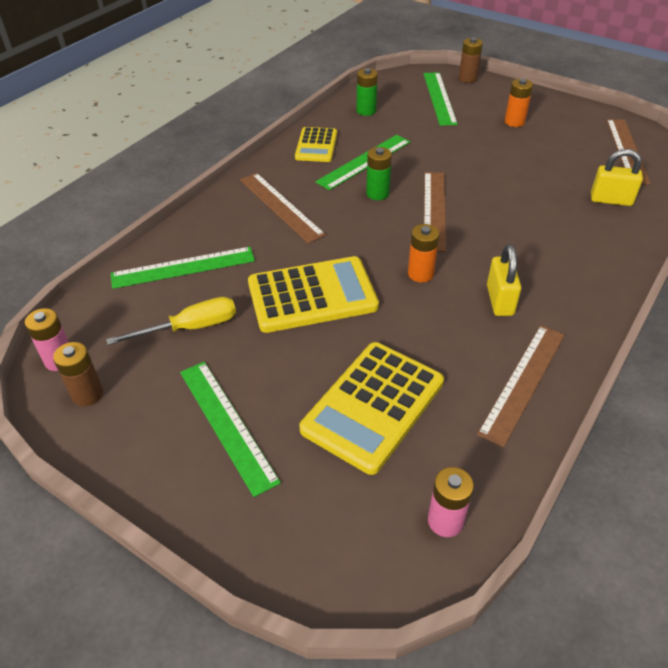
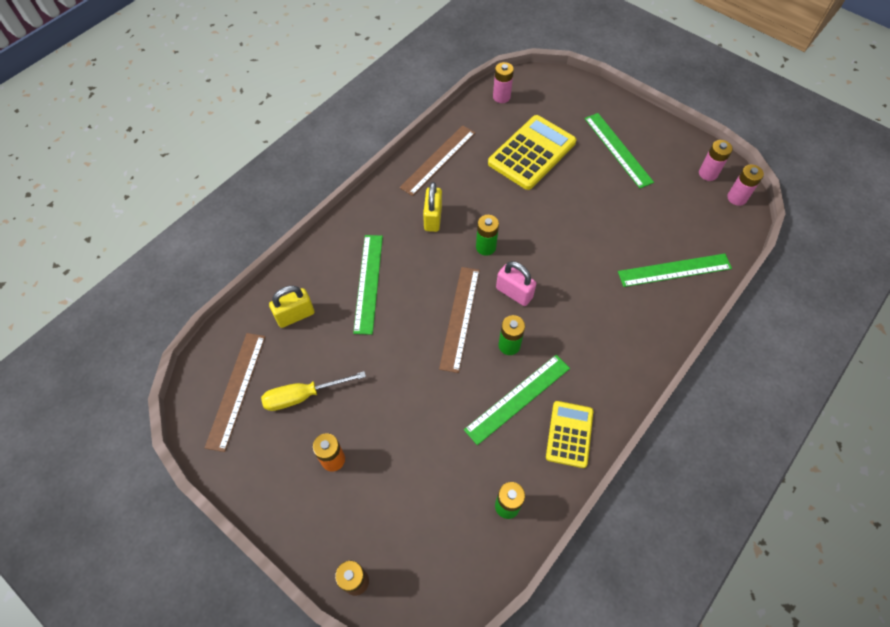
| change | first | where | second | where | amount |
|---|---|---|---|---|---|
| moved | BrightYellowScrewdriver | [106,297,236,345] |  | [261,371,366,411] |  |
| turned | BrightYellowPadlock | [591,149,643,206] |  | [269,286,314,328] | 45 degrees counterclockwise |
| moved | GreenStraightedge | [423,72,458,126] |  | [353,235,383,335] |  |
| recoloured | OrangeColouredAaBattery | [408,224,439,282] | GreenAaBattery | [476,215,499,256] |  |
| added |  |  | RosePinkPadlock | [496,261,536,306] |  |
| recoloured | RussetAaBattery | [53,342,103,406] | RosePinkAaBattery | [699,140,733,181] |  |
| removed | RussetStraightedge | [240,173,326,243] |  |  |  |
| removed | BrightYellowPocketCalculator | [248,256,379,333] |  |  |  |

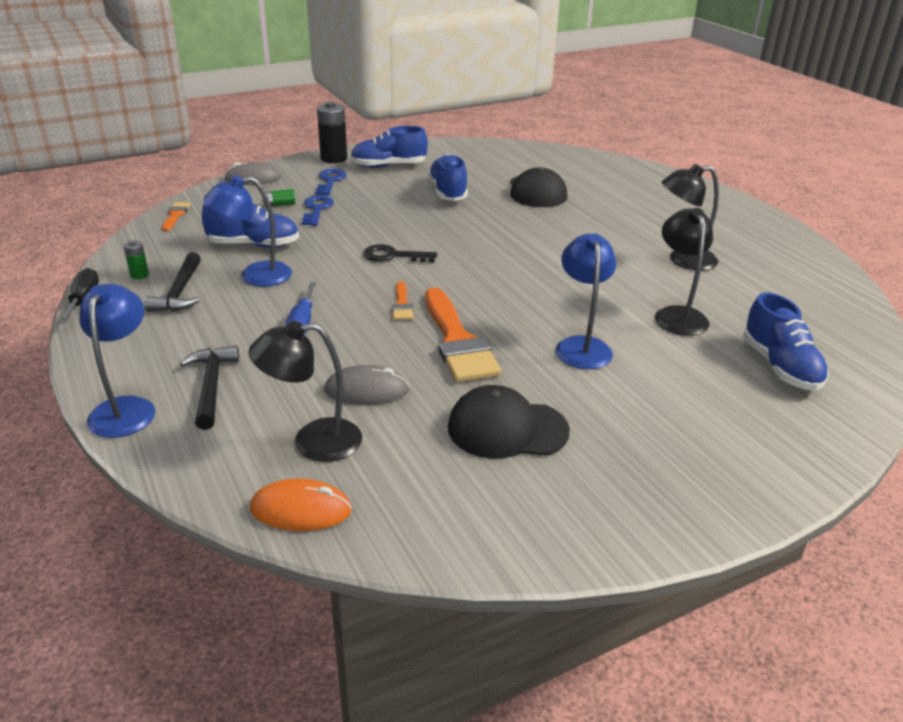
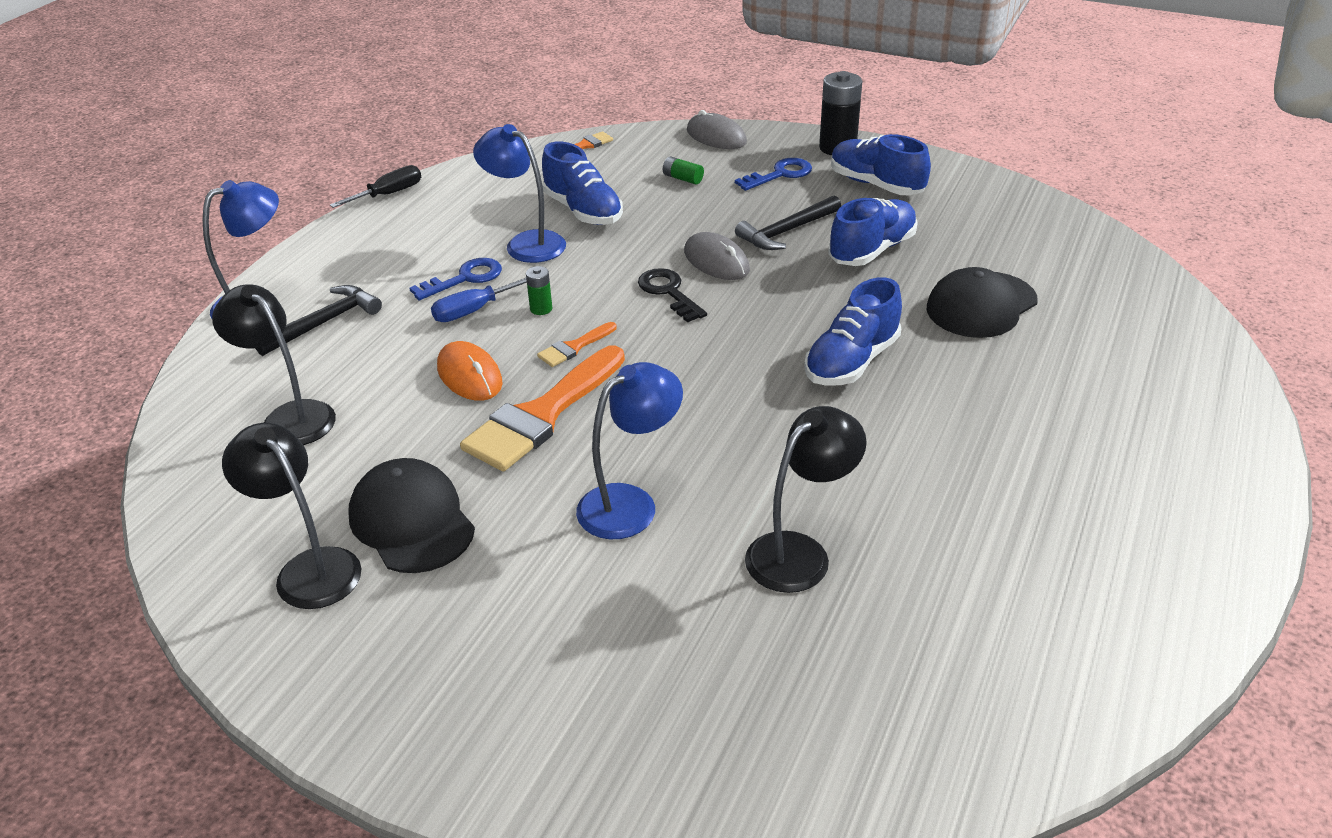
| change | first | where | second | where | amount |
|---|---|---|---|---|---|
| moved | BlackDeskLamp | [662,164,719,271] |  | [222,423,362,609] |  |
| moved | CobaltKey | [302,195,334,226] |  | [409,258,502,300] |  |
| moved | OrangeColouredMouse | [250,479,352,531] |  | [437,341,503,401] |  |
| moved | GreenAaBattery | [124,241,149,279] |  | [526,266,552,315] |  |
| moved | GrayMouse | [324,365,410,405] |  | [684,232,750,280] |  |
| moved | BlackCarpenter'sHammer | [144,252,201,312] |  | [735,195,841,250] |  |
| moved | CobaltSneaker | [743,293,829,391] |  | [804,277,902,385] |  |

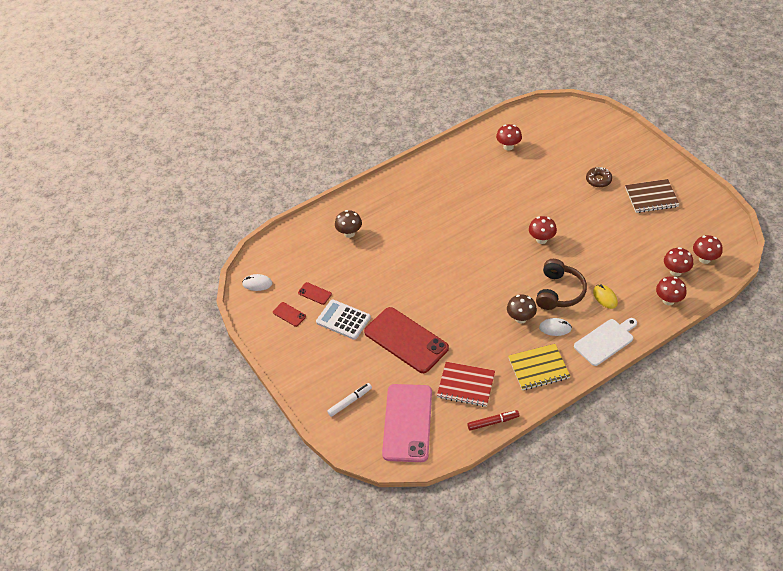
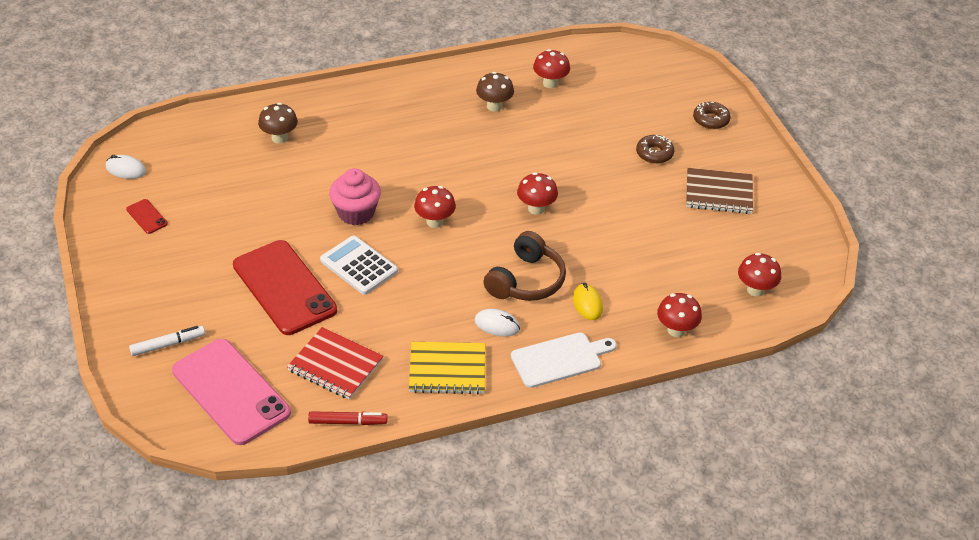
| change | first | where | second | where | amount |
|---|---|---|---|---|---|
| turned | RosePinkSmartphone | [382,384,432,462] |  | [172,339,291,445] | 60 degrees counterclockwise |
| moved | WhitePocketCalculator | [316,299,371,340] |  | [320,235,398,295] |  |
| added |  |  | RosePinkMuffin | [329,168,381,225] |  |
| moved | ScarletFungus | [664,247,693,276] |  | [414,186,456,228] |  |
| moved | RussetFungus | [507,294,537,324] |  | [476,72,514,112] |  |
| added |  |  | RussetDonut | [693,102,730,129] |  |
| removed | ScarletSmartphone | [298,282,332,305] |  |  |  |

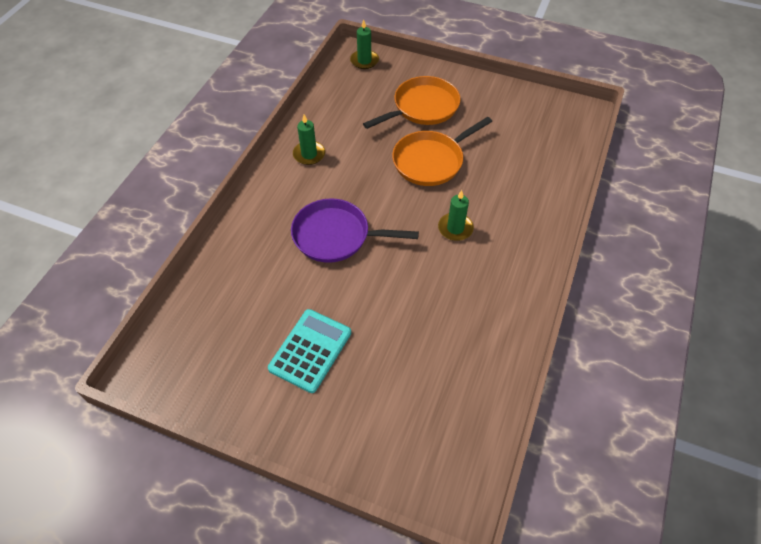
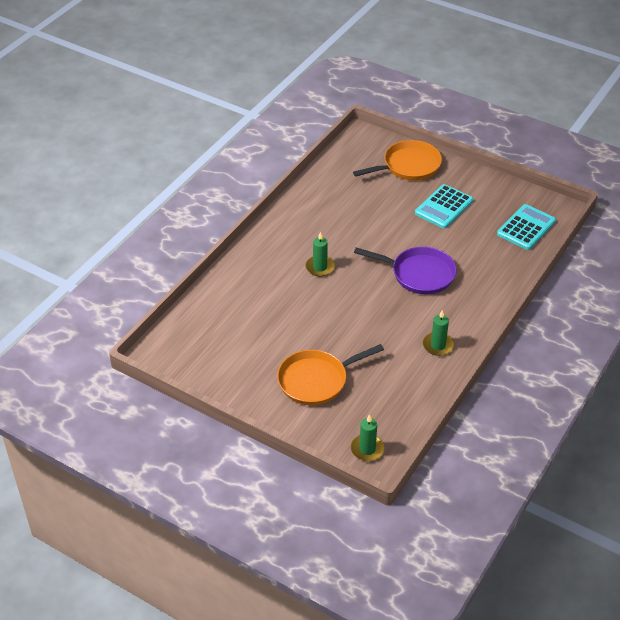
| change | first | where | second | where | amount |
|---|---|---|---|---|---|
| moved | OrangeColouredPan | [392,117,492,186] |  | [353,140,442,180] |  |
| added |  |  | TurquoisePocketCalculator | [497,204,556,250] |  |

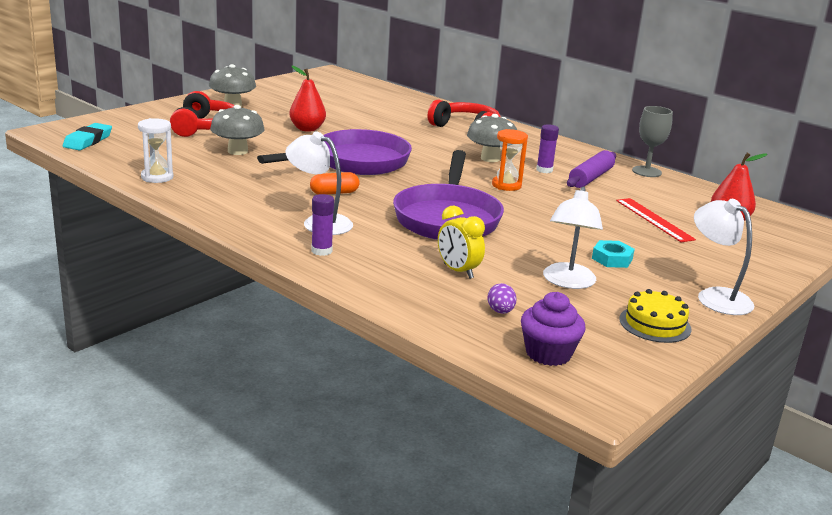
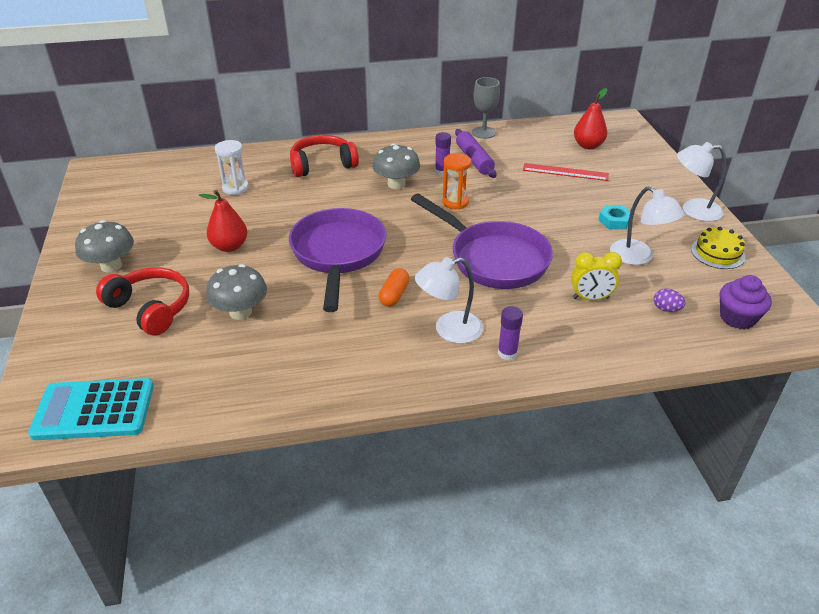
| change | first | where | second | where | amount |
|---|---|---|---|---|---|
| replaced | TurquoisePencilEraser | [63,123,112,150] | TurquoisePocketCalculator | [28,378,154,440] |  |
| moved | WhiteSandglass | [138,118,173,183] |  | [215,140,249,195] |  |

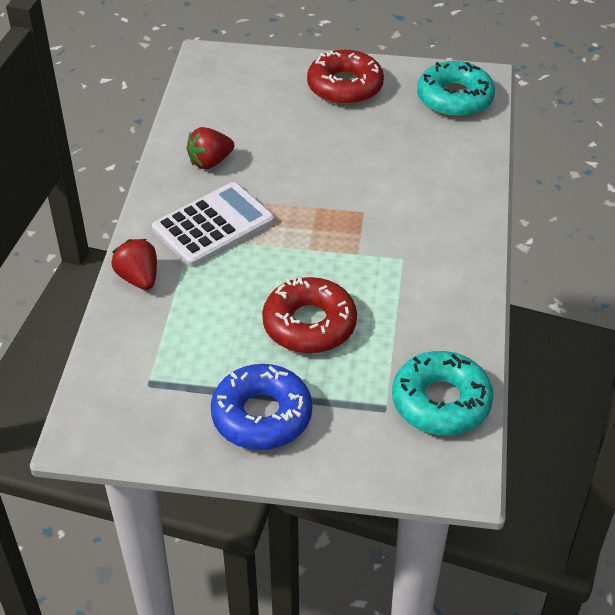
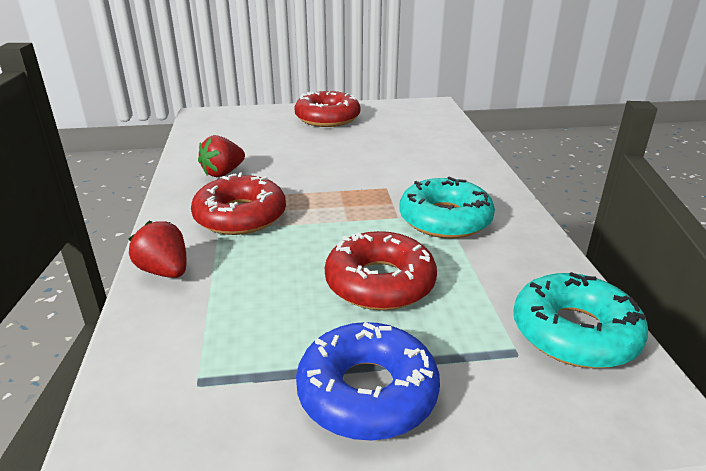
| change | first | where | second | where | amount |
|---|---|---|---|---|---|
| replaced | WhitePocketCalculator | [152,182,274,267] | ScarletDonut | [191,173,286,235] |  |
| moved | TurquoiseDonut | [417,61,495,117] |  | [399,177,495,239] |  |

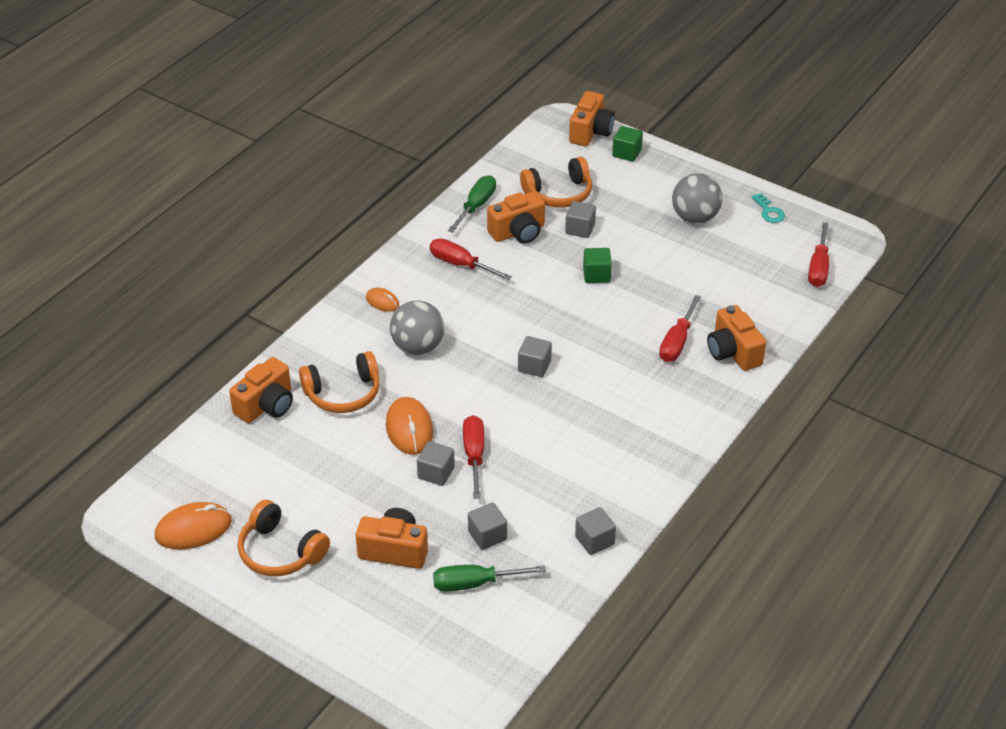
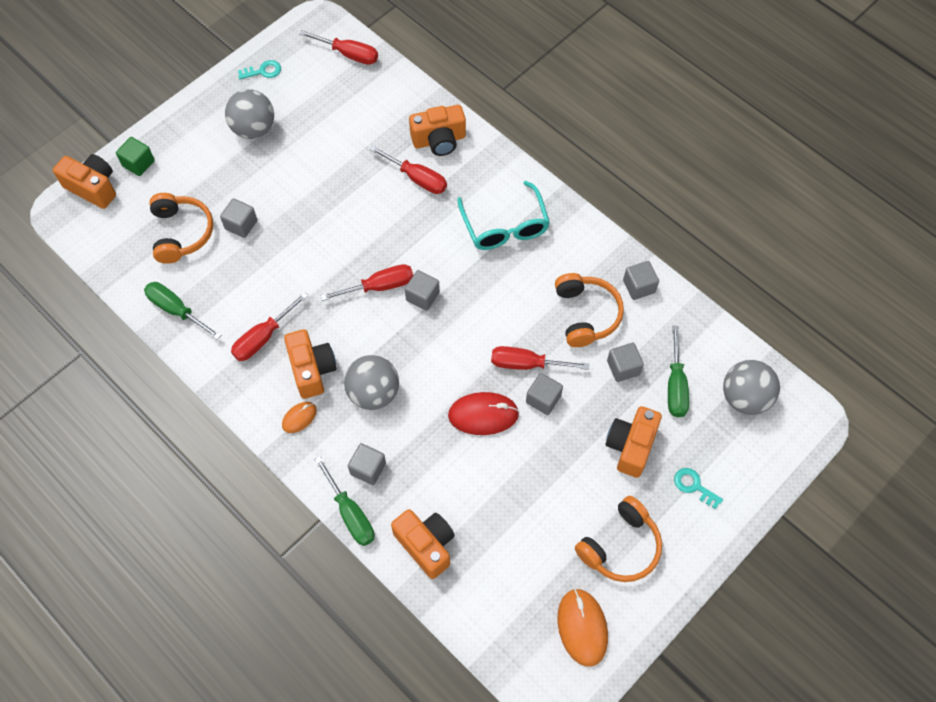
| change | first | where | second | where | amount |
|---|---|---|---|---|---|
| moved | OrangeColouredPhotoCamera | [487,191,545,244] |  | [284,329,337,399] |  |
| added |  |  | GreenScrewdriver | [315,457,374,546] |  |
| added |  |  | ScarletScrewdriver | [321,264,413,301] |  |
| added |  |  | GrayBlock | [348,443,386,485] |  |
| recoloured | OrangeColouredMouse | [386,397,433,455] | ScarletMouse | [448,392,519,435] |  |
| added |  |  | TurquoiseGlasses | [457,181,550,250] |  |
| moved | OrangeColouredHeadphones | [299,351,380,413] |  | [555,273,624,347] |  |
| added |  |  | TurquoiseKey | [674,468,723,509] |  |
| added |  |  | GrayBall | [723,360,780,415] |  |
| removed | GreenBlock | [583,248,612,283] |  |  |  |

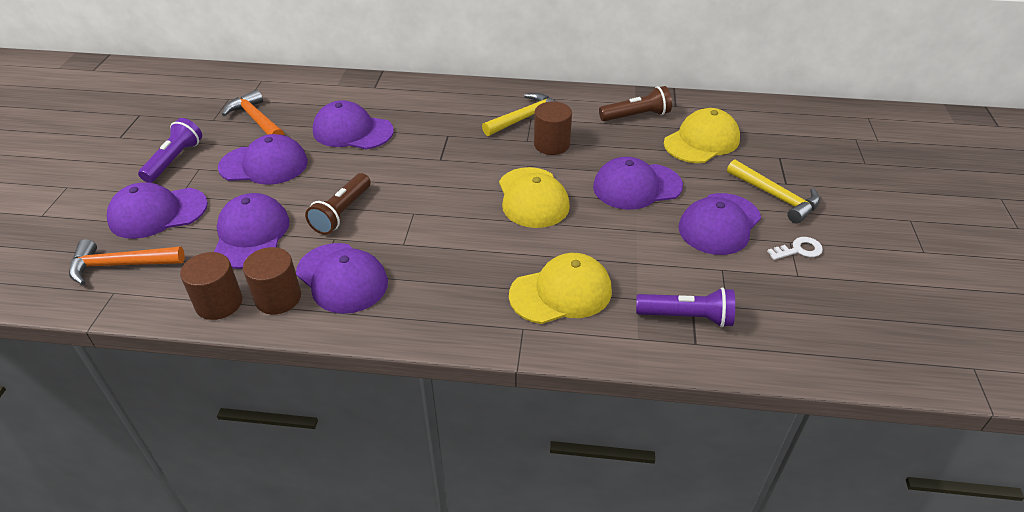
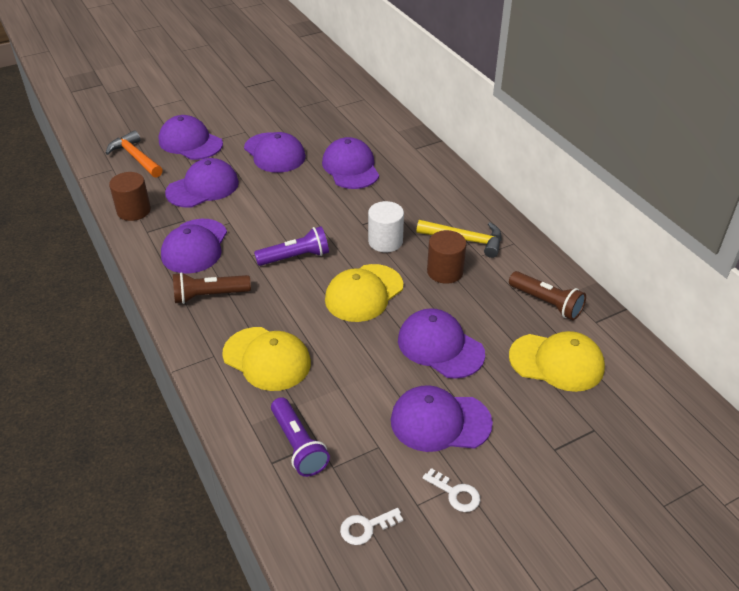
| change | first | where | second | where | amount |
|---|---|---|---|---|---|
| moved | RussetPocketTorch | [305,173,370,235] |  | [173,272,251,304] |  |
| moved | PurplePocketTorch | [138,118,202,183] |  | [254,226,329,266] |  |
| added |  |  | WhiteKey | [340,508,403,545] |  |
| added |  |  | WhiteCylinderShape | [368,201,404,252] |  |
| removed | OrangeColouredCarpenter'sHammer | [222,90,284,135] |  |  |  |
| removed | RussetCylinderShape | [243,247,301,314] |  |  |  |
| removed | BrightYellowCarpenter'sHammer | [727,159,820,224] |  |  |  |

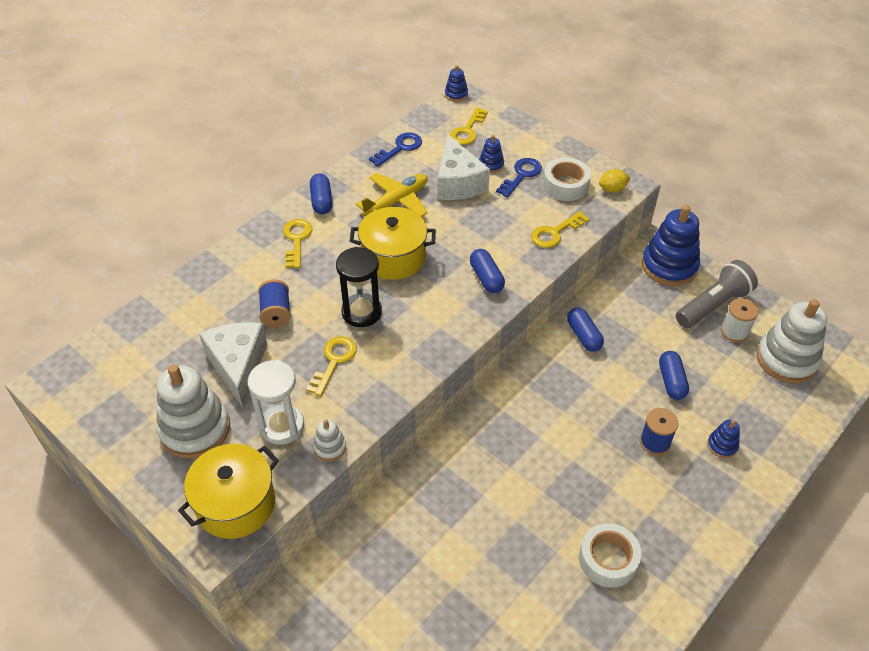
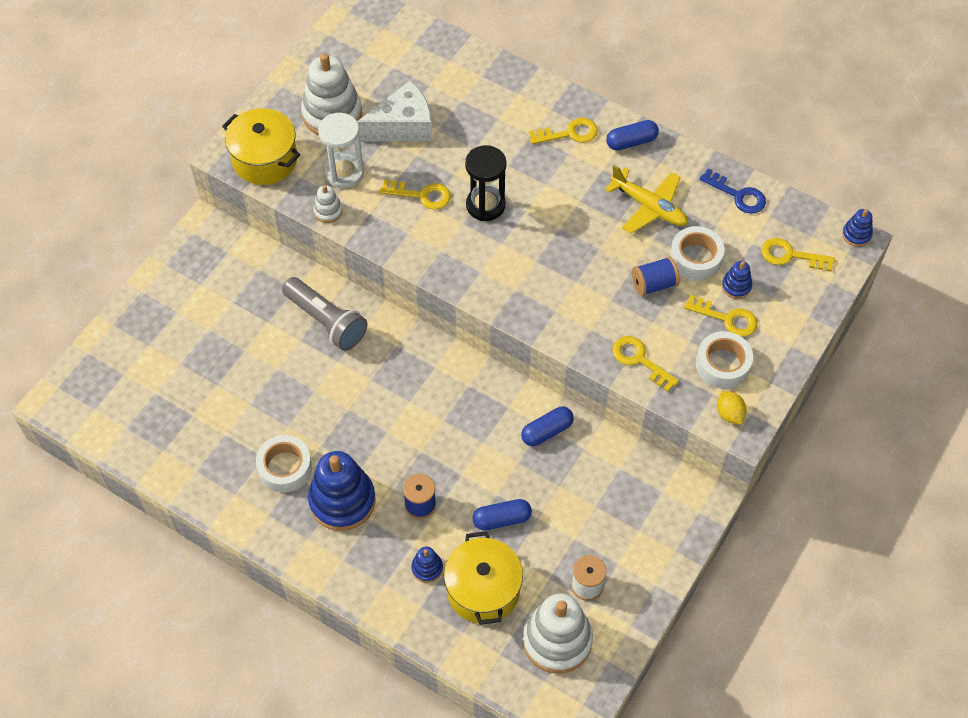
| change | first | where | second | where | amount |
|---|---|---|---|---|---|
| moved | GrayPocketTorch | [676,260,758,328] |  | [282,277,367,351] |  |
| moved | CobaltRingStacker | [642,205,700,286] |  | [308,451,376,531] |  |
| moved | BrightYellowPot | [350,207,436,280] |  | [444,531,523,625] |  |
| moved | CobaltBobbin | [258,279,291,328] |  | [632,257,680,296] |  |
| replaced | WhitePieceOfCheese | [438,134,490,200] | WhiteTape | [670,226,725,281] |  |
| recoloured | CobaltKey | [496,158,542,197] | BrightYellowKey | [684,295,757,337] |  |
| removed | CobaltCapsule | [470,249,505,293] |  |  |  |

